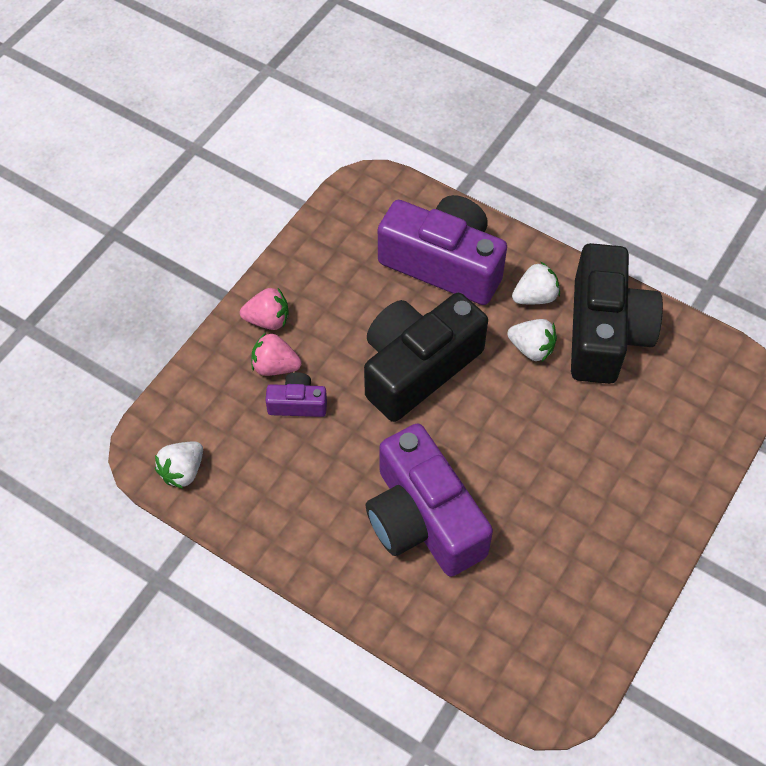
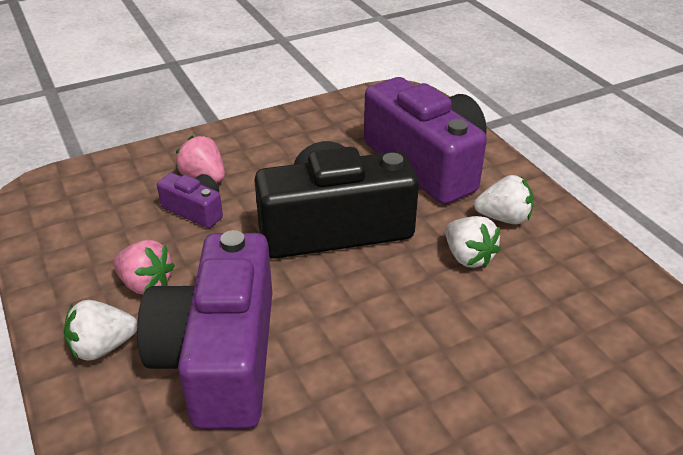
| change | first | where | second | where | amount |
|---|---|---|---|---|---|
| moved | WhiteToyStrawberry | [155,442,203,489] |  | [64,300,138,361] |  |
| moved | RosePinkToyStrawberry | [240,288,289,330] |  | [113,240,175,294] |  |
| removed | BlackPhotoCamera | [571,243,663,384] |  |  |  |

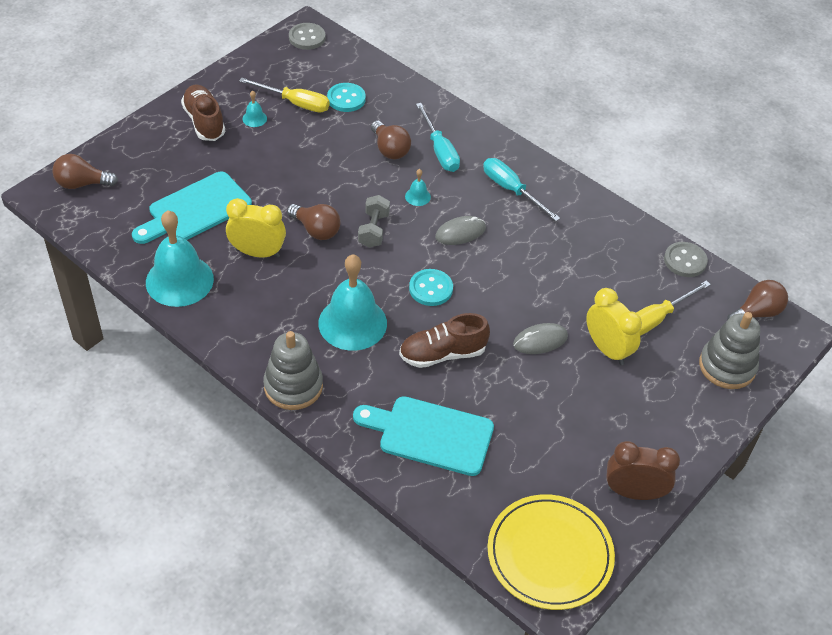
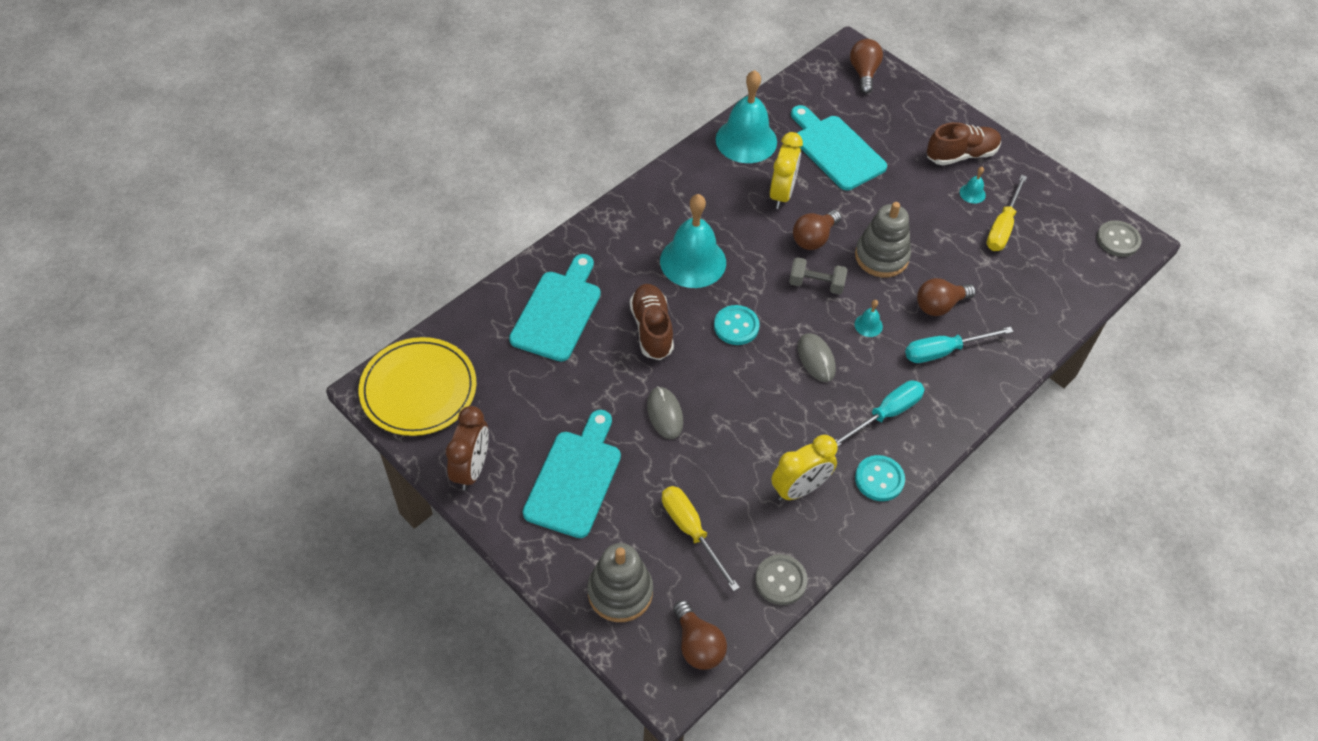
| change | first | where | second | where | amount |
|---|---|---|---|---|---|
| added |  |  | TurquoiseBreadBoard | [523,410,621,538] |  |
| moved | BrightYellowClock | [586,288,642,365] |  | [771,435,837,501] |  |
| moved | GrayRingStacker | [263,331,323,410] |  | [855,202,911,278] |  |
| moved | TurquoiseButton | [327,83,366,112] |  | [855,455,905,501] |  |

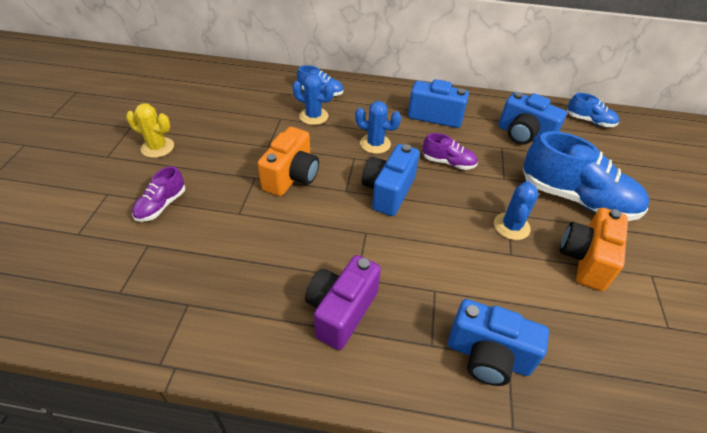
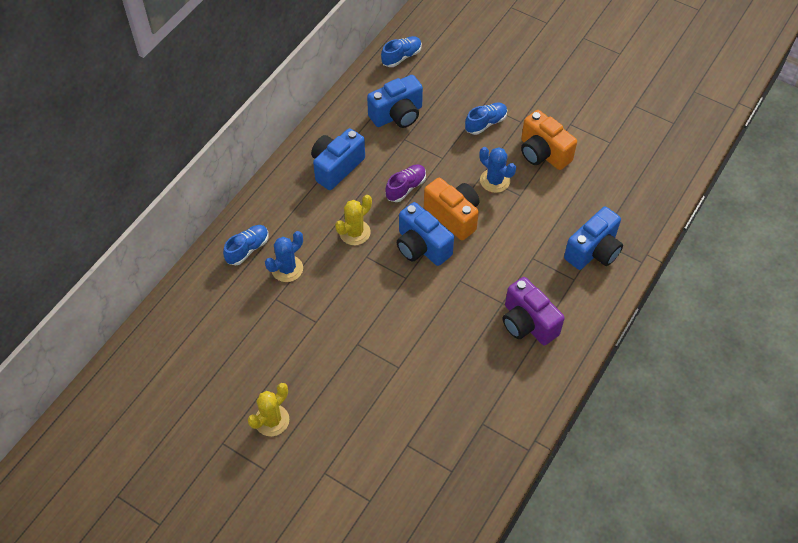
| change | first | where | second | where | amount |
|---|---|---|---|---|---|
| recoloured | CobaltSaguaroCactus | [355,101,401,154] | BrightYellowSaguaroCactus | [335,195,372,245] |  |
| moved | OrangeColouredPhotoCamera | [258,127,319,196] |  | [424,178,480,240] |  |
| resized | CobaltSneaker | [523,131,649,221] |  | [465,103,507,135] | x0.50 |
| removed | PurpleSneaker | [132,166,185,222] |  |  |  |

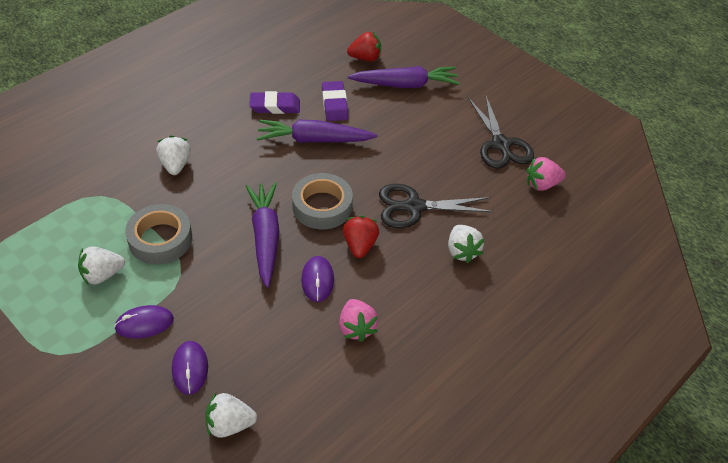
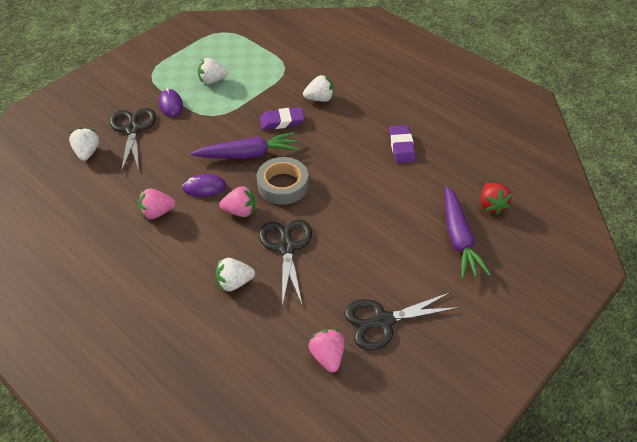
| change | first | where | second | where | amount |
|---|---|---|---|---|---|
| replaced | PurpleMouse | [172,341,208,395] | BlackPairOfScissors | [110,108,156,173] |  |
| turned | WhiteToyStrawberry | [78,246,125,285] |  | [198,58,228,84] | 75 degrees counterclockwise |
| recoloured | ScarletToyStrawberry | [343,216,379,258] | RosePinkToyStrawberry | [219,186,255,217] |  |
| moved | PurplePencilEraser | [322,81,348,121] |  | [260,107,305,130] |  |
| removed | GrayTape | [125,204,192,264] |  |  |  |
| removed | PurpleCarrot | [256,120,377,143] |  |  |  |

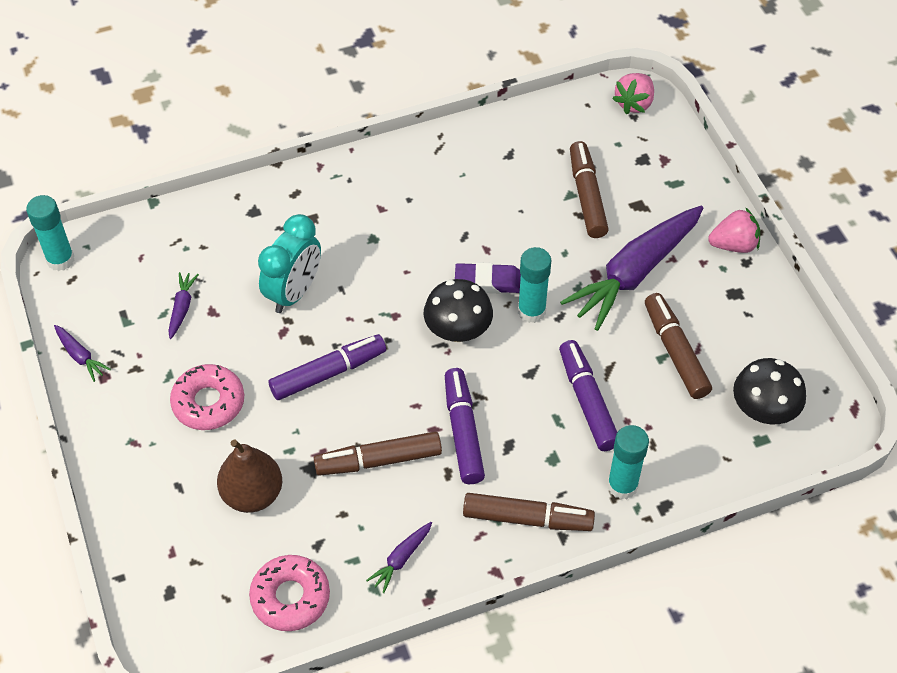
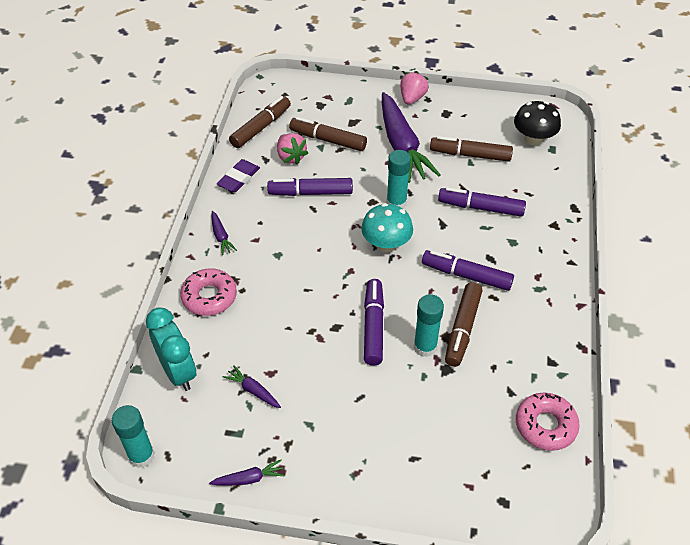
| change | first | where | second | where | amount |
|---|---|---|---|---|---|
| moved | TurquoiseClock | [258,214,321,313] |  | [146,308,197,391] |  |
| moved | RosePinkDonut | [170,364,244,430] |  | [180,268,237,316] |  |
| moved | PurpleCarrot | [366,522,432,593] |  | [212,211,237,255] |  |
| moved | PurplePencilEraser | [455,262,521,293] |  | [217,159,260,192] |  |
| moved | RussetMarker | [463,493,595,531] |  | [229,96,291,148] |  |
| added |  |  | PurpleMarker | [267,178,353,196] |  |
| moved | RosePinkToyStrawberry | [612,73,654,114] |  | [277,133,308,165] |  |
| recoloured | BlackFungus | [423,279,493,342] | TurquoiseFungus | [361,203,413,252] |  |
| moved | TurquoiseGlueStick | [607,425,649,499] |  | [414,294,444,357] |  |
| removed | RussetToyPear | [217,439,282,513] |  |  |  |

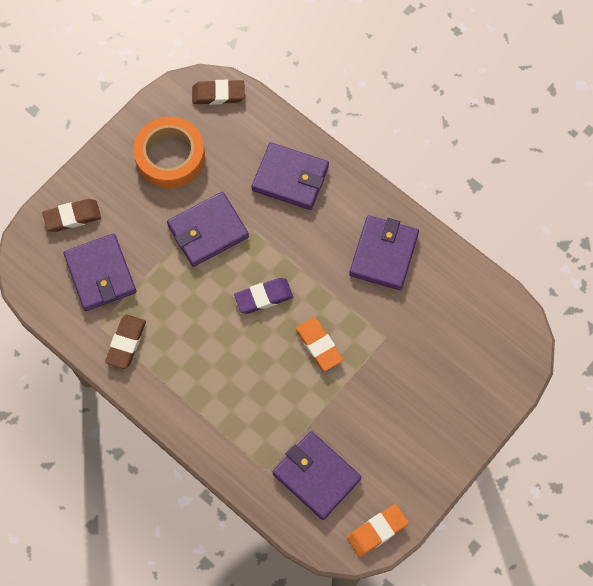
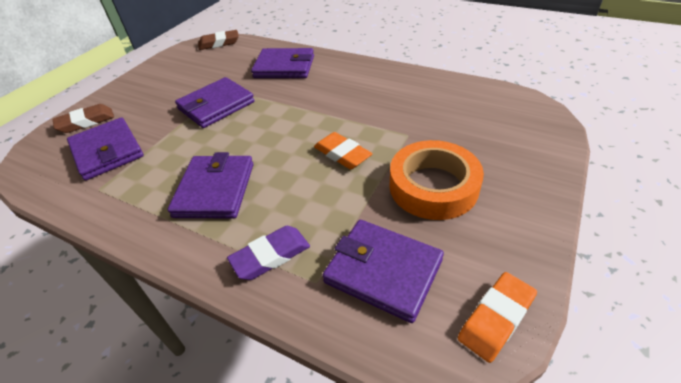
| change | first | where | second | where | amount |
|---|---|---|---|---|---|
| moved | PurpleWallet | [349,215,419,290] |  | [167,152,253,219] |  |
| moved | PurplePencilEraser | [234,278,293,314] |  | [227,226,310,280] |  |
| moved | OrangeColouredTape | [133,117,205,188] |  | [389,140,484,220] |  |
| removed | RussetPencilEraser | [105,315,146,369] |  |  |  |

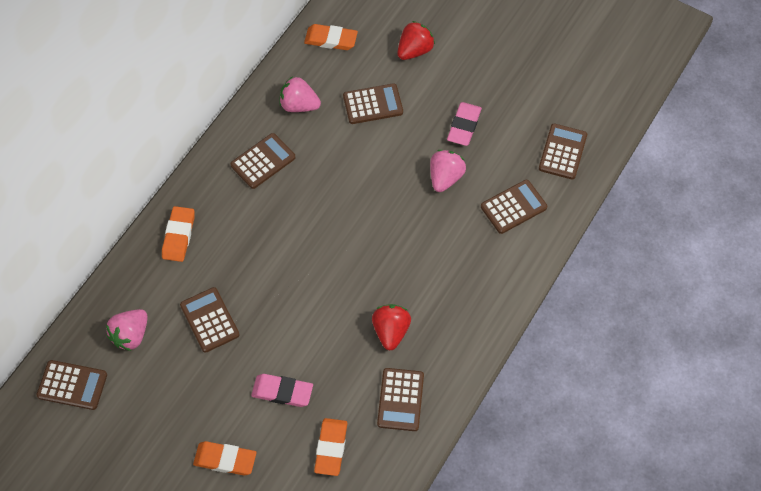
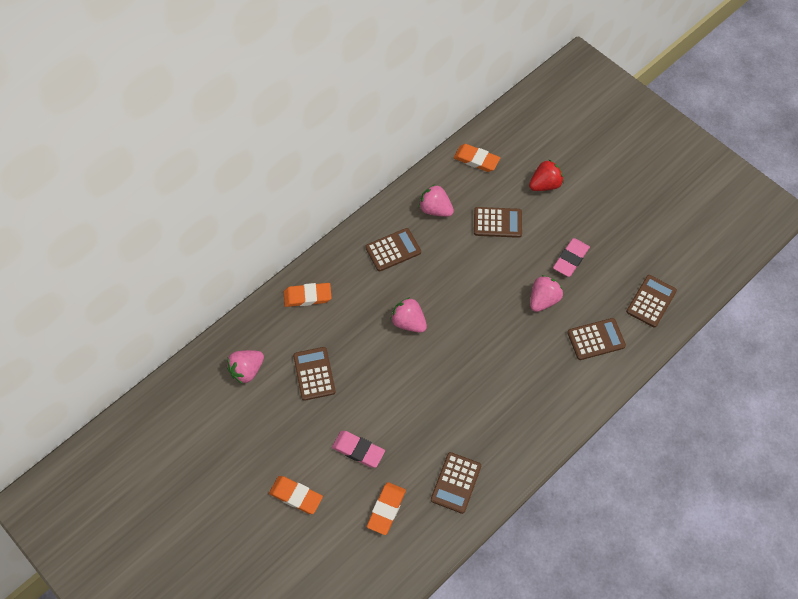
| change | first | where | second | where | amount |
|---|---|---|---|---|---|
| turned | OrangeColouredPencilEraser | [162,206,195,262] |  | [284,283,332,307] | 60 degrees clockwise |
| added |  |  | RosePinkToyStrawberry | [391,297,427,333] |  |
| removed | RussetPocketCalculator | [36,360,107,410] |  |  |  |
| removed | ScarletToyStrawberry | [372,304,411,351] |  |  |  |

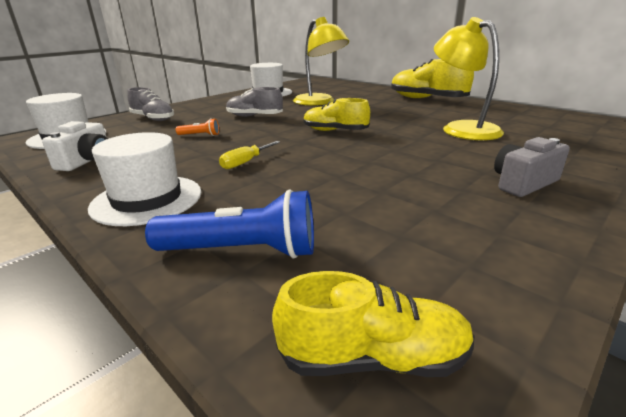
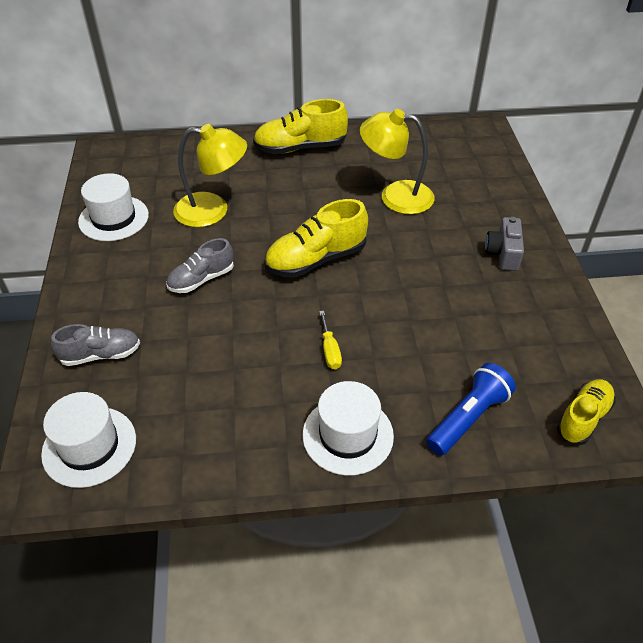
| change | first | where | second | where | amount |
|---|---|---|---|---|---|
| resized | BrightYellowSneaker | [304,98,370,131] |  | [265,199,368,277] | x1.55 |
| removed | WhitePhotoCamera | [42,121,108,171] |  |  |  |
| removed | OrangeColouredPocketTorch | [176,118,219,136] |  |  |  |

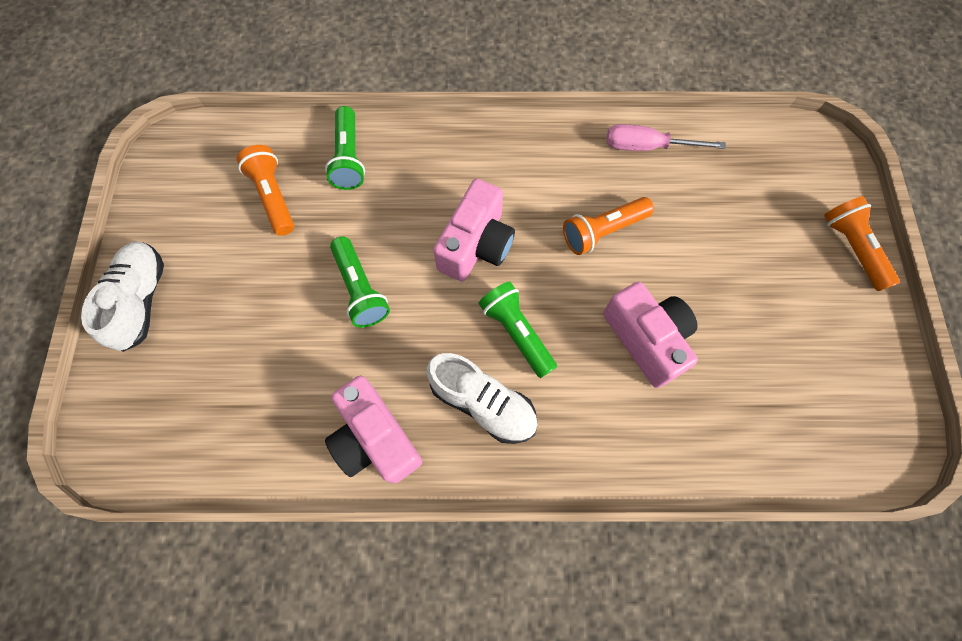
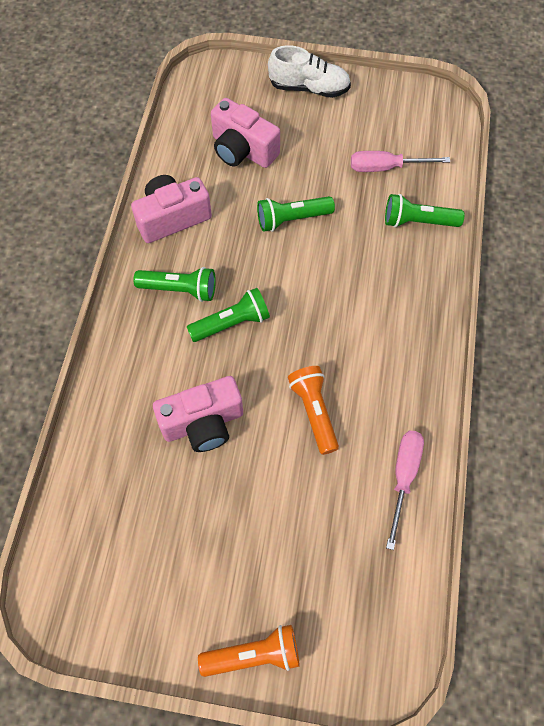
| change | first | where | second | where | amount |
|---|---|---|---|---|---|
| replaced | WhiteSneaker | [426,353,538,444] | GreenPocketTorch | [133,267,216,302] |  |
| moved | RosePinkPhotoCamera | [433,179,515,282] |  | [211,98,280,168] |  |
| replaced | OrangeColouredPocketTorch | [237,145,294,236] | RosePinkScrewdriver | [351,151,450,172] |  |

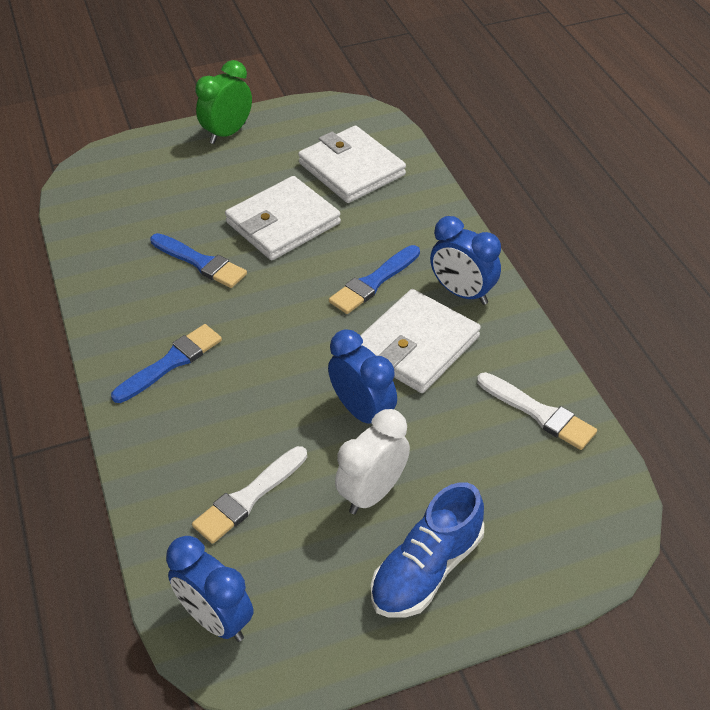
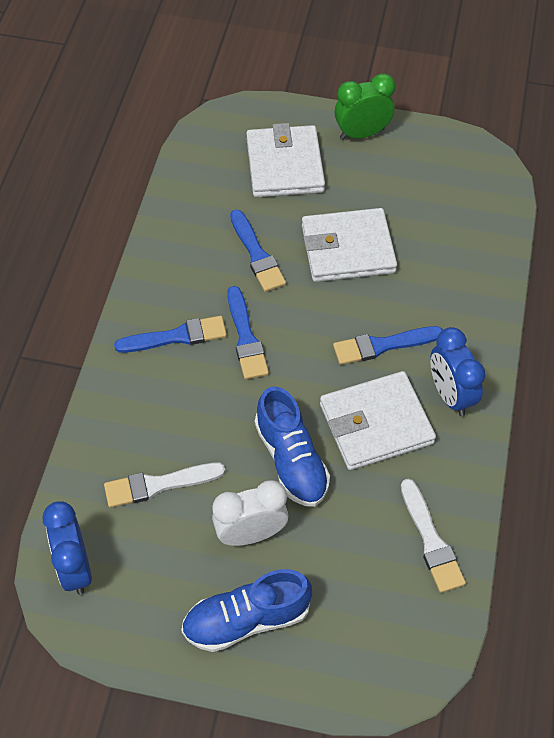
| change | first | where | second | where | amount |
|---|---|---|---|---|---|
| added |  |  | CobaltPaintbrush | [227,286,269,379] |  |
| moved | WhiteWallet | [298,126,406,203] |  | [246,123,325,197] |  |
| replaced | CobaltClock | [328,329,397,424] | CobaltSneaker | [255,386,330,507] |  |

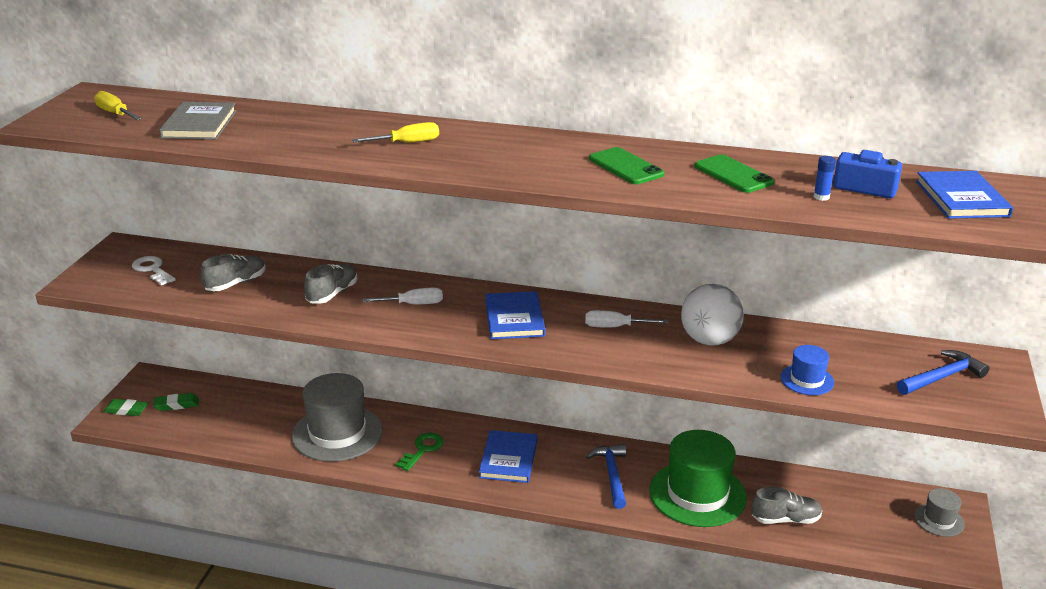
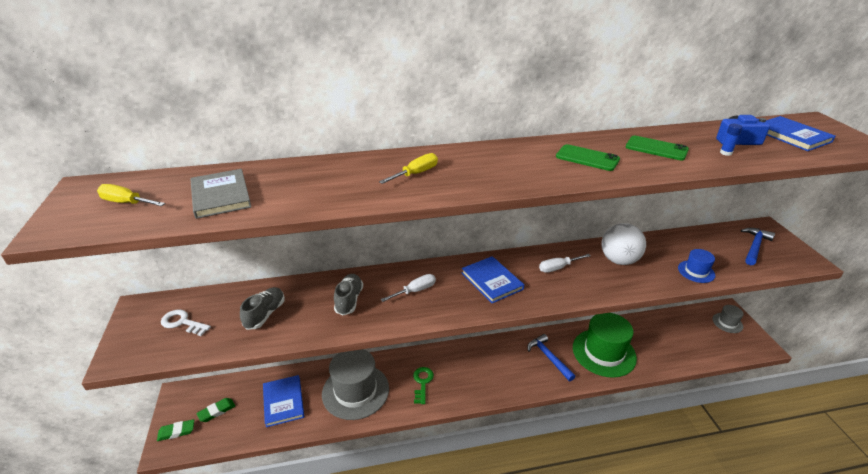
| change | first | where | second | where | amount |
|---|---|---|---|---|---|
| moved | CobaltBook | [479,430,538,483] |  | [263,375,304,427] |  |
| removed | GraySneaker | [751,487,822,524] |  |  |  |

